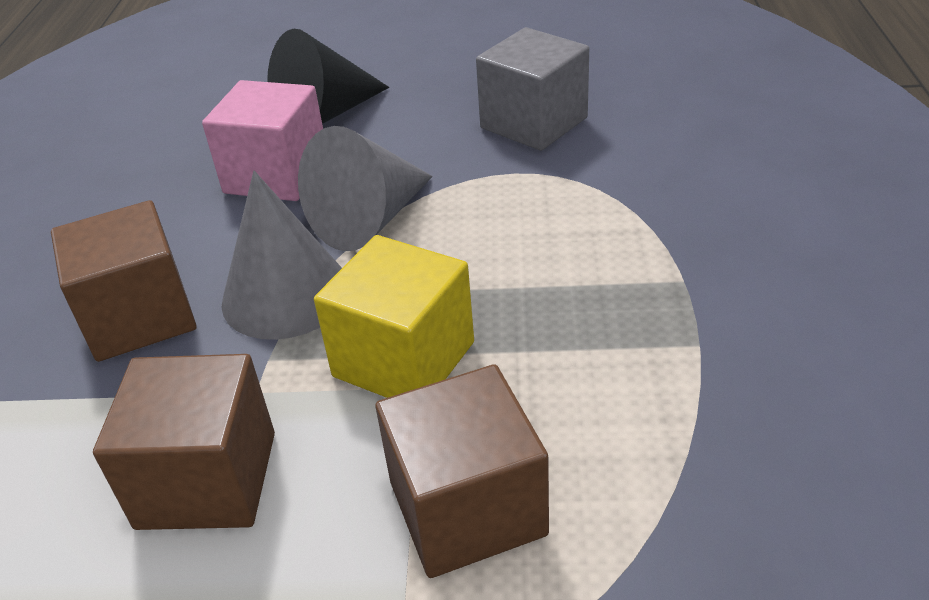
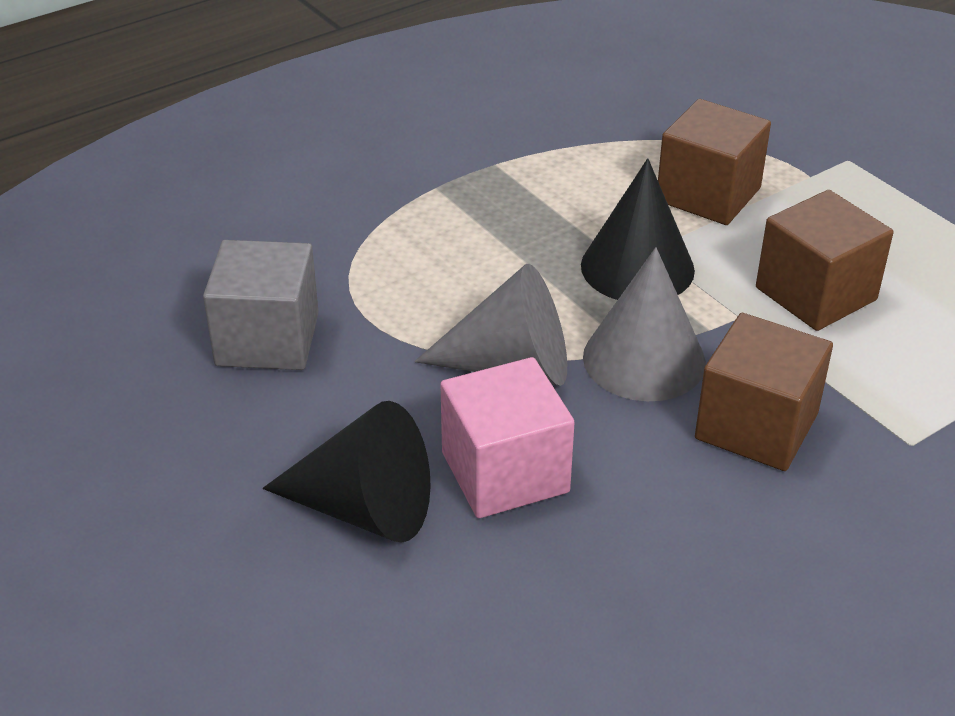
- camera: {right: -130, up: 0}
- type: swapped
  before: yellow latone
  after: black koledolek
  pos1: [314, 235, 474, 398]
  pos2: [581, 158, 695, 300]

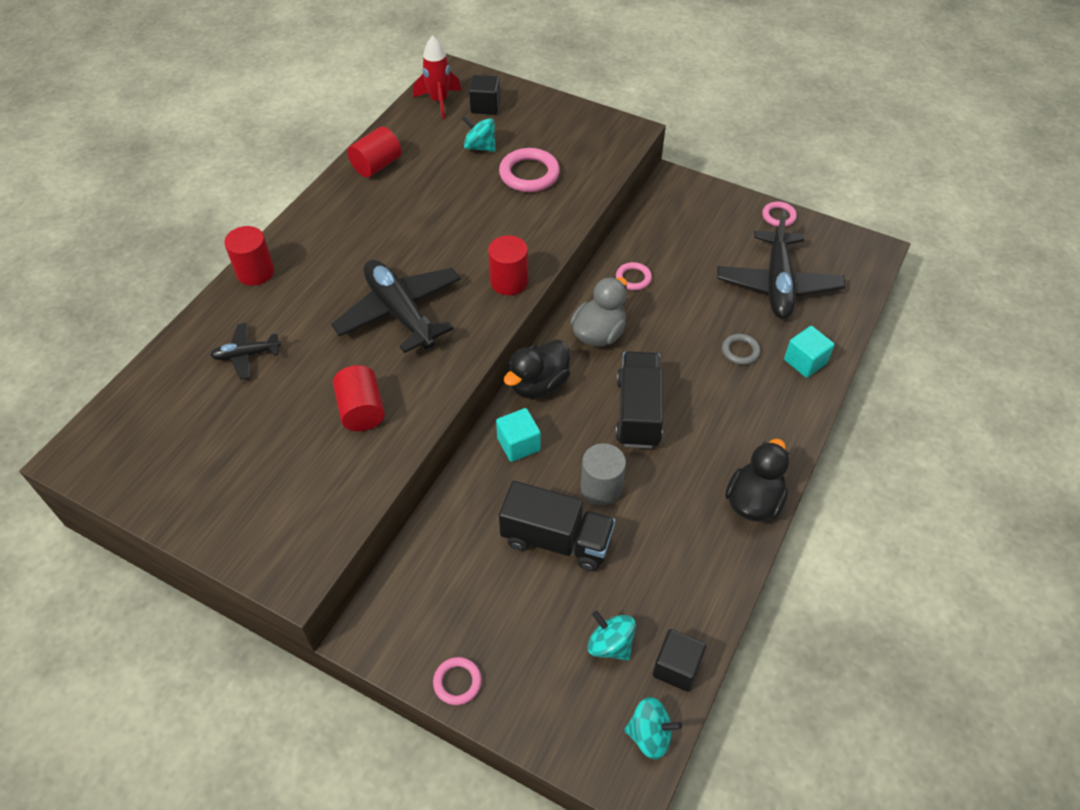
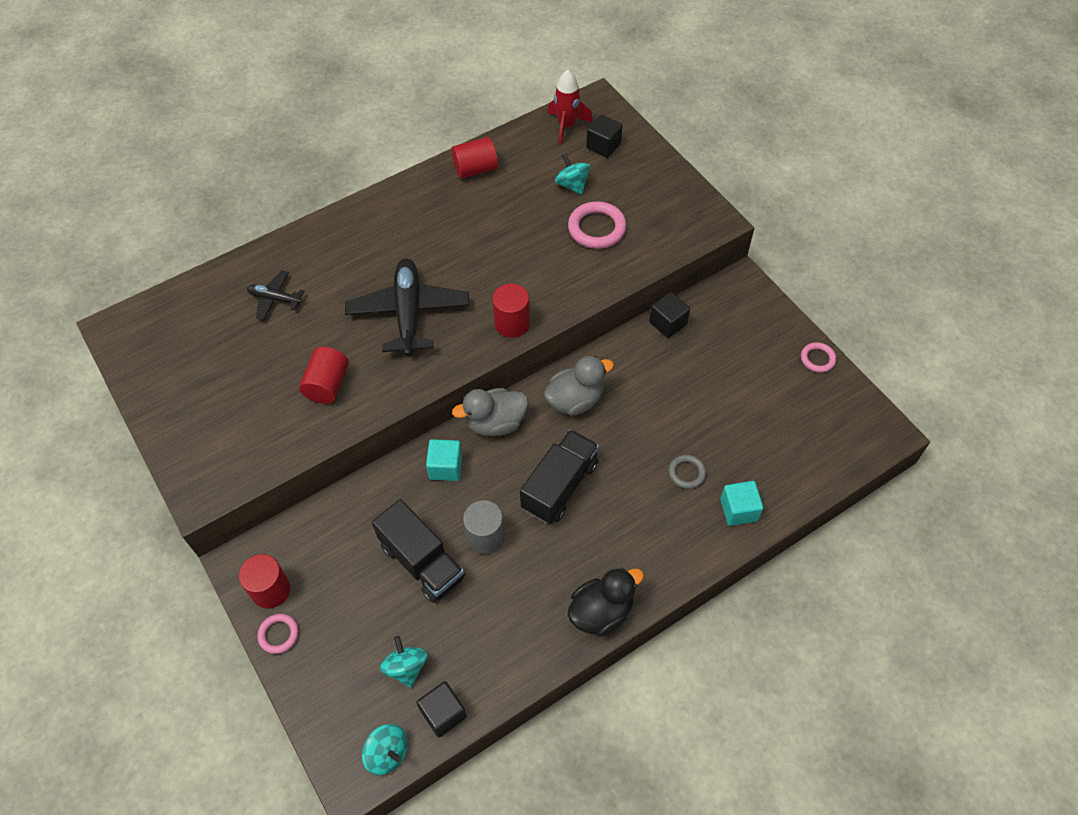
- camera: {right: 30, up: 5}
- type: gone
  before: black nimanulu
  pos1: [717, 210, 845, 319]
- type: shifted
  before: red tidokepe
  pos1: [224, 226, 274, 286]
  pos2: [239, 554, 290, 609]
- type: gone
  before: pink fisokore
  pos1: [616, 262, 652, 290]
- type: repainted
  before: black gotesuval
  after: grey gotesuval
  pos1: [504, 340, 570, 399]
  pos2: [452, 388, 528, 436]
- type: new
  after: black latone
  pos2: [649, 292, 690, 338]

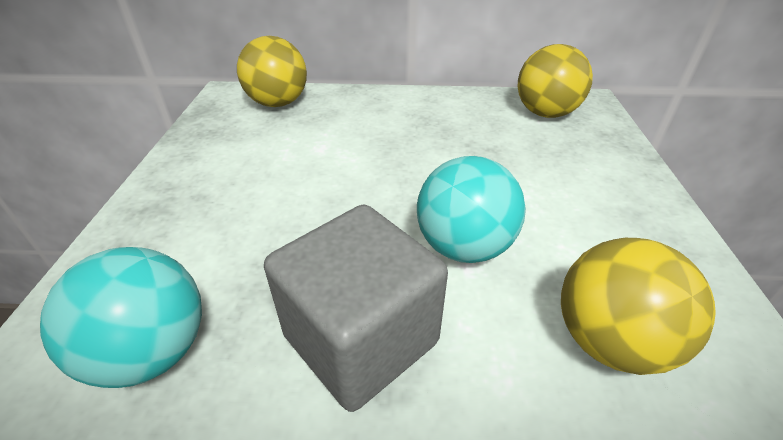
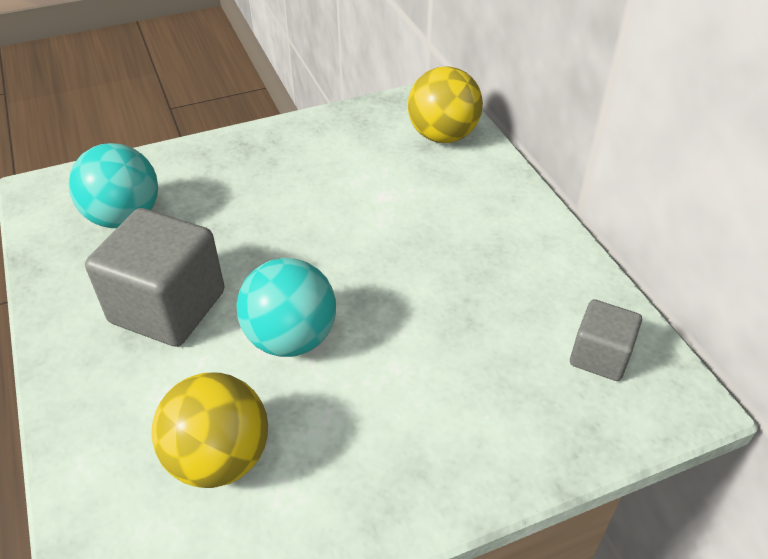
- camera: {right: 65, up: 5}
- type: swapped
  before: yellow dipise
  after: grey latone
  pos1: [518, 44, 593, 118]
  pos2: [570, 299, 642, 381]

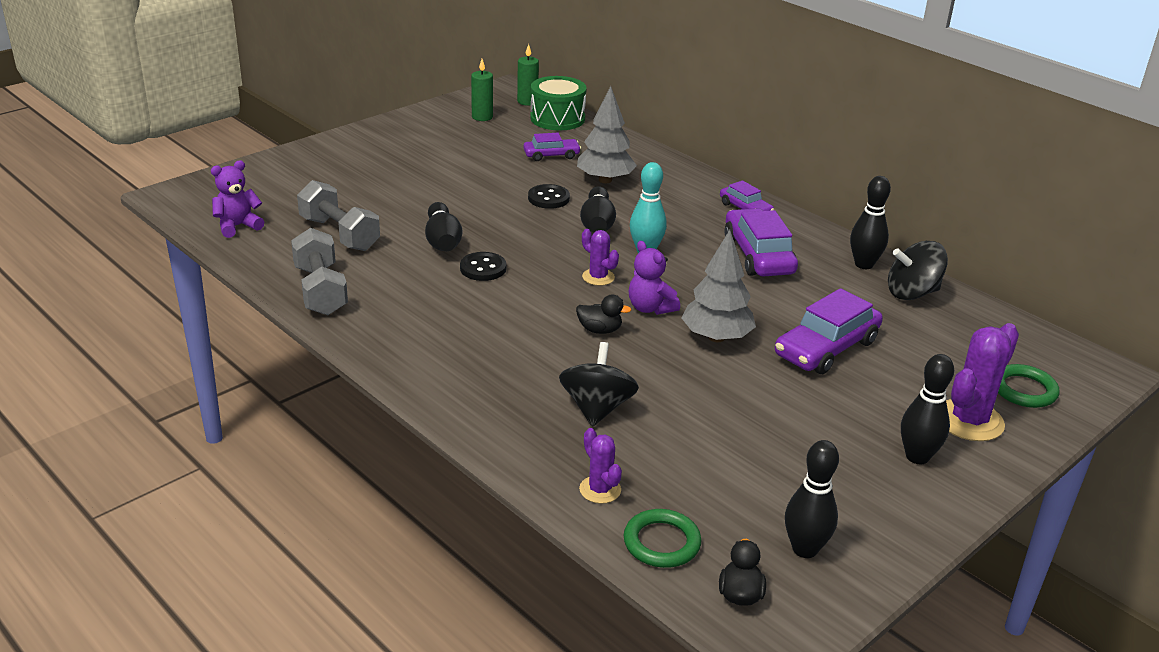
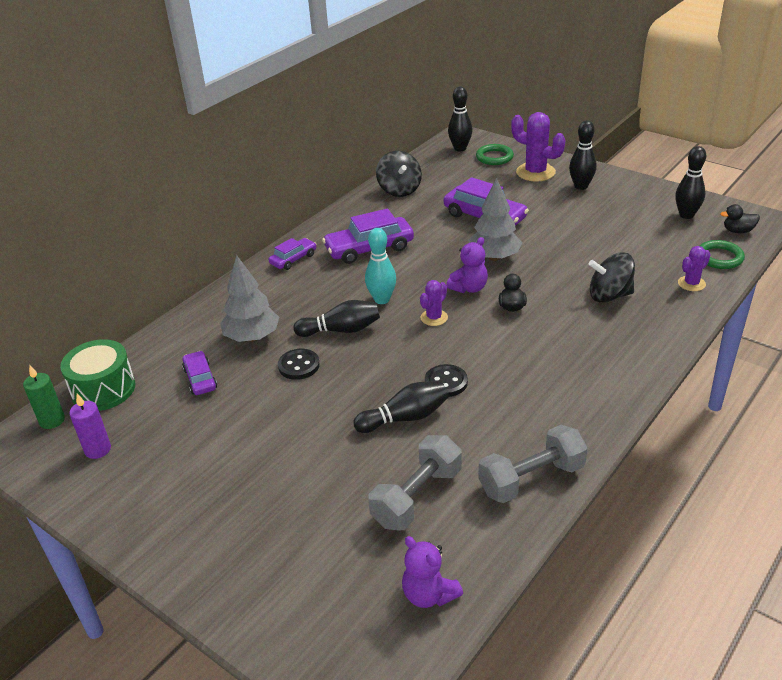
- camera: {right: -95, up: 5}
- type: repainted
  before: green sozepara
  after: purple sozepara
  pos1: [471, 59, 493, 121]
  pos2: [69, 393, 111, 459]
- type: shifted
  before: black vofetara
  pos1: [850, 176, 891, 269]
  pos2: [448, 86, 473, 151]

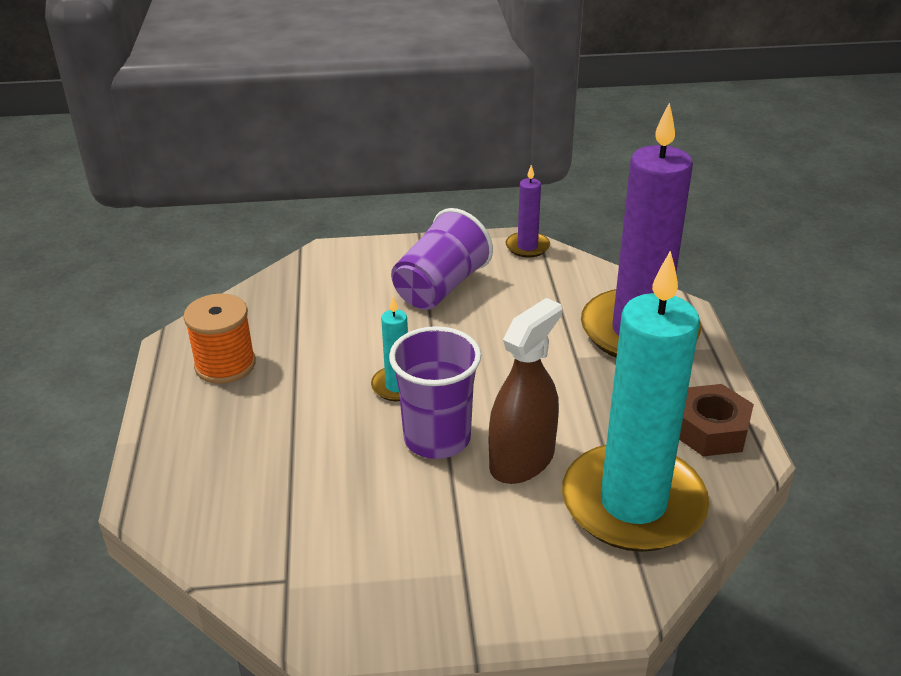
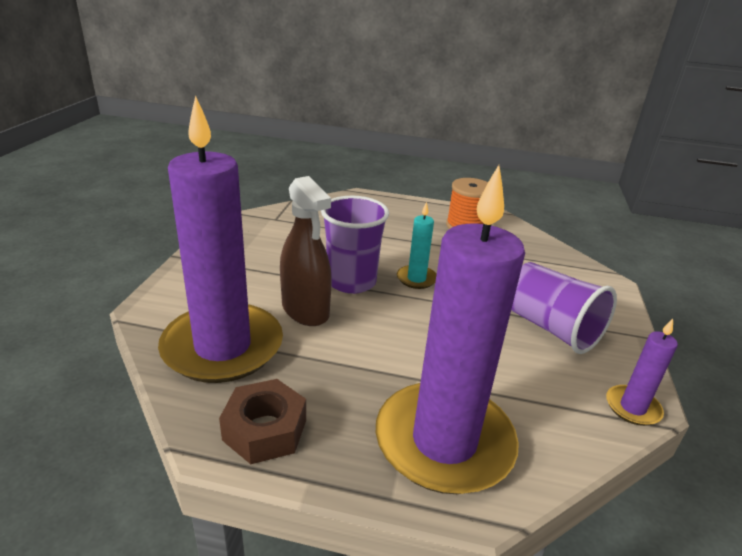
- camera: {right: 105, up: -5}
- type: repainted
  before: turquoise sozepara
  after: purple sozepara
  pos1: [562, 251, 709, 552]
  pos2: [158, 95, 283, 383]

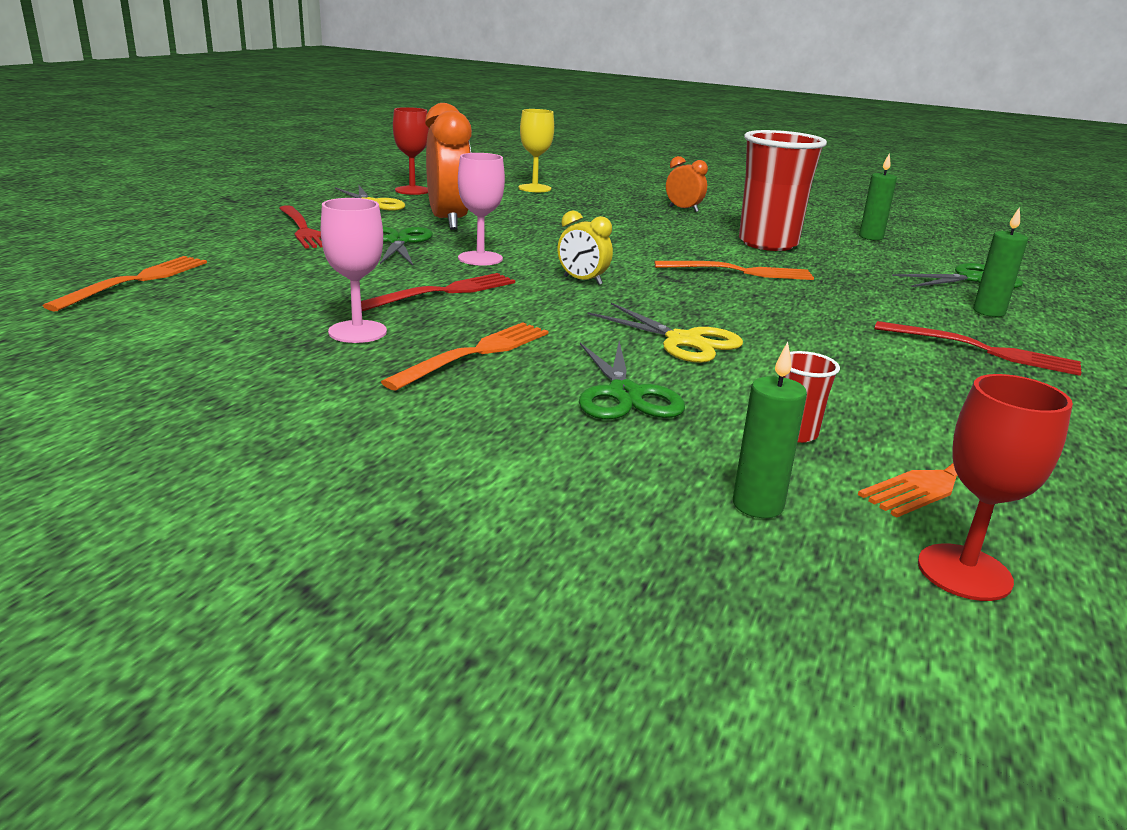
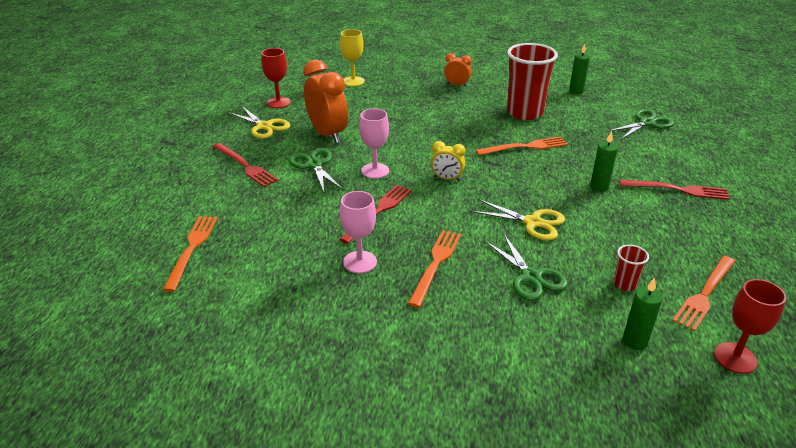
- camera: {right: -15, up: 10}
- type: shifted
  before: green sozepara
  pos1: [973, 207, 1028, 317]
  pos2: [590, 131, 618, 192]

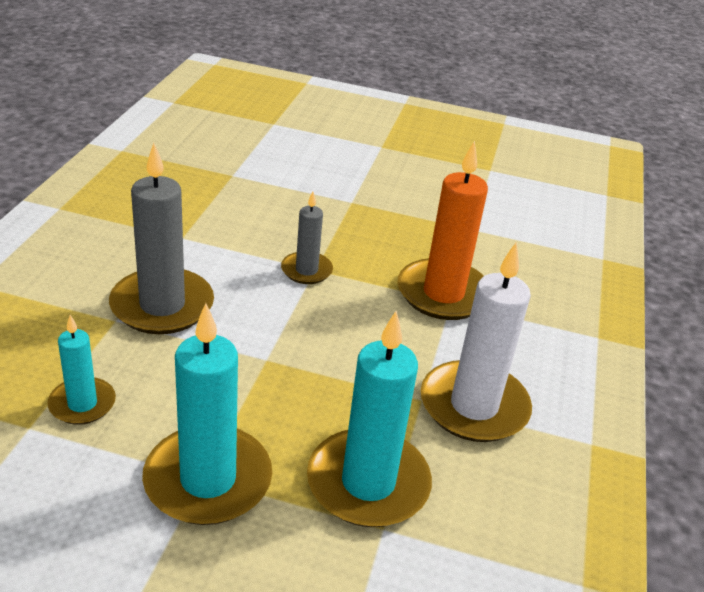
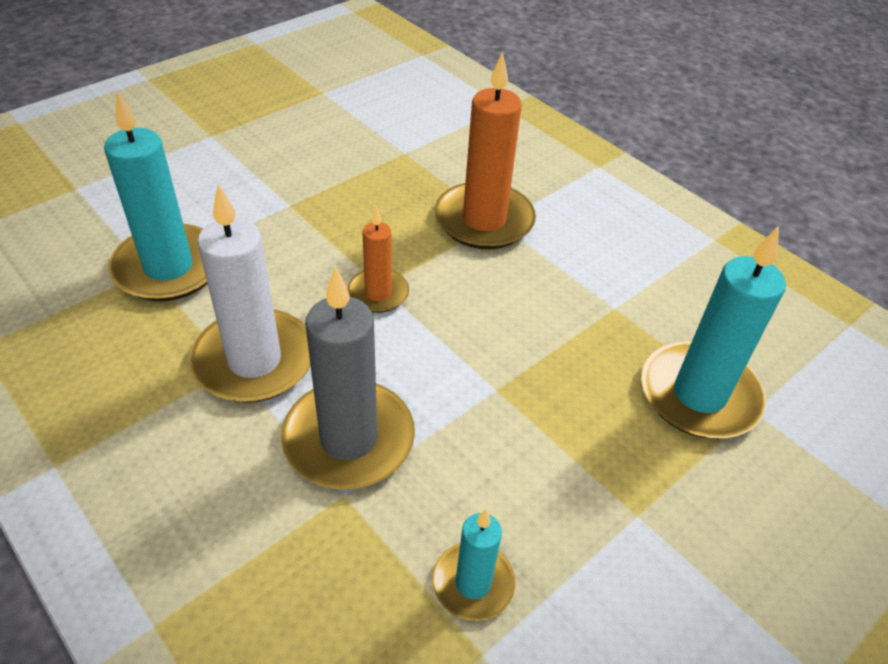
- camera: {right: -55, up: 10}
- type: repainted
  before: grey sozepara
  after: orange sozepara
  pos1: [281, 191, 333, 284]
  pos2: [347, 207, 409, 313]
- type: shifted
  before: white sozepara
  pos1: [421, 243, 532, 442]
  pos2: [189, 184, 311, 403]
- type: shifted
  before: turquoise sozepara
  pos1: [142, 303, 272, 525]
  pos2: [104, 91, 207, 301]

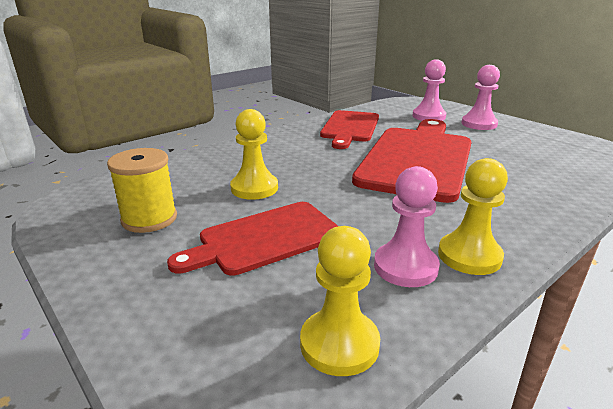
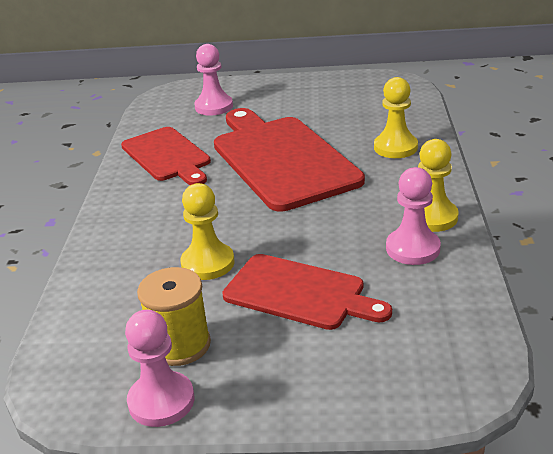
- camera: {right: -45, up: 5}
- type: shifted
  before: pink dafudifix
  pos1: [462, 65, 500, 130]
  pos2: [125, 310, 195, 427]
- type: rotated
  before: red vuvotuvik
  pos1: [167, 202, 338, 276]
  pos2: [222, 254, 392, 330]
  turn: -75
- type: shifted
  before: yellow dafudifix
  pos1: [300, 226, 380, 376]
  pos2: [374, 77, 418, 158]

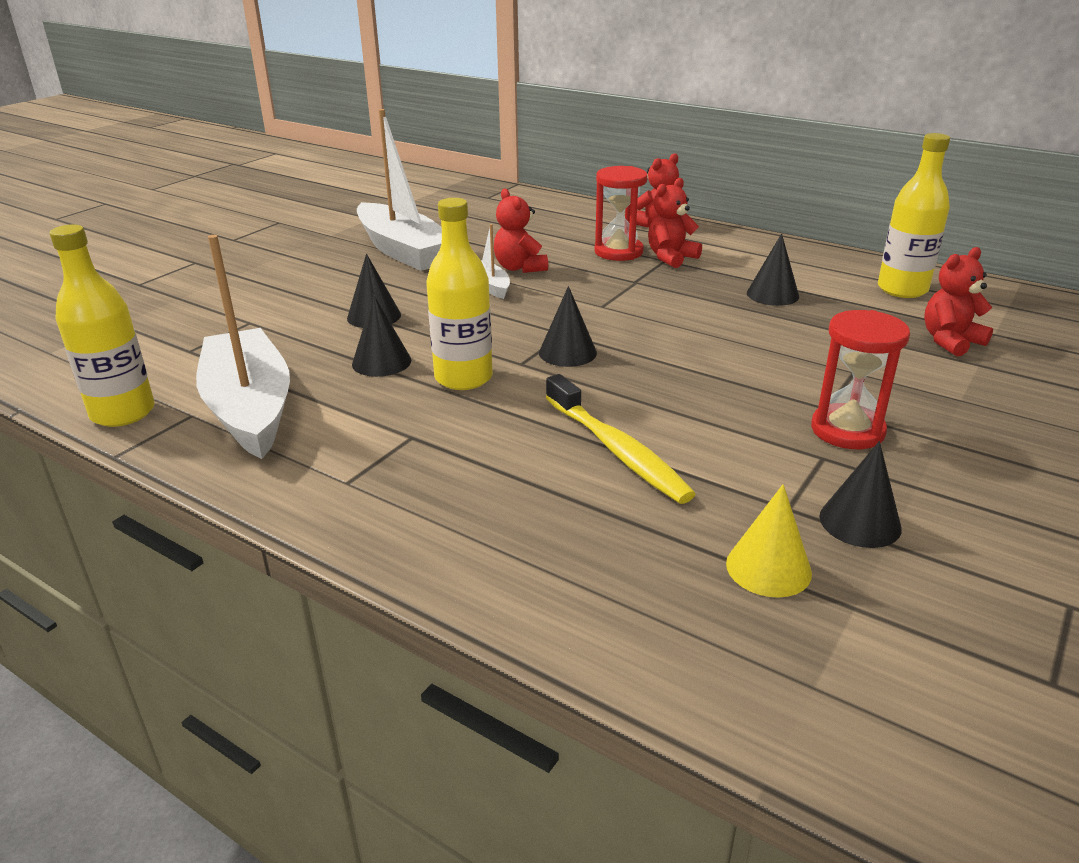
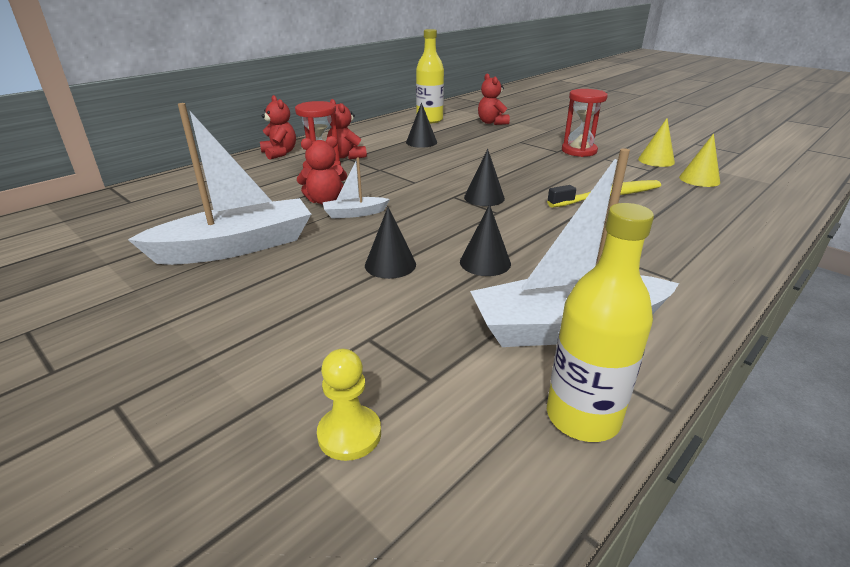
- camera: {right: -80, up: 0}
- type: gone
  before: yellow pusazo
  pos1: [426, 198, 493, 390]
- type: repainted
  before: black koledolek
  after: yellow koledolek
  pos1: [819, 441, 902, 548]
  pos2: [638, 118, 675, 167]
- type: new
  after: yellow dafudifix
  pos2: [317, 349, 381, 461]

